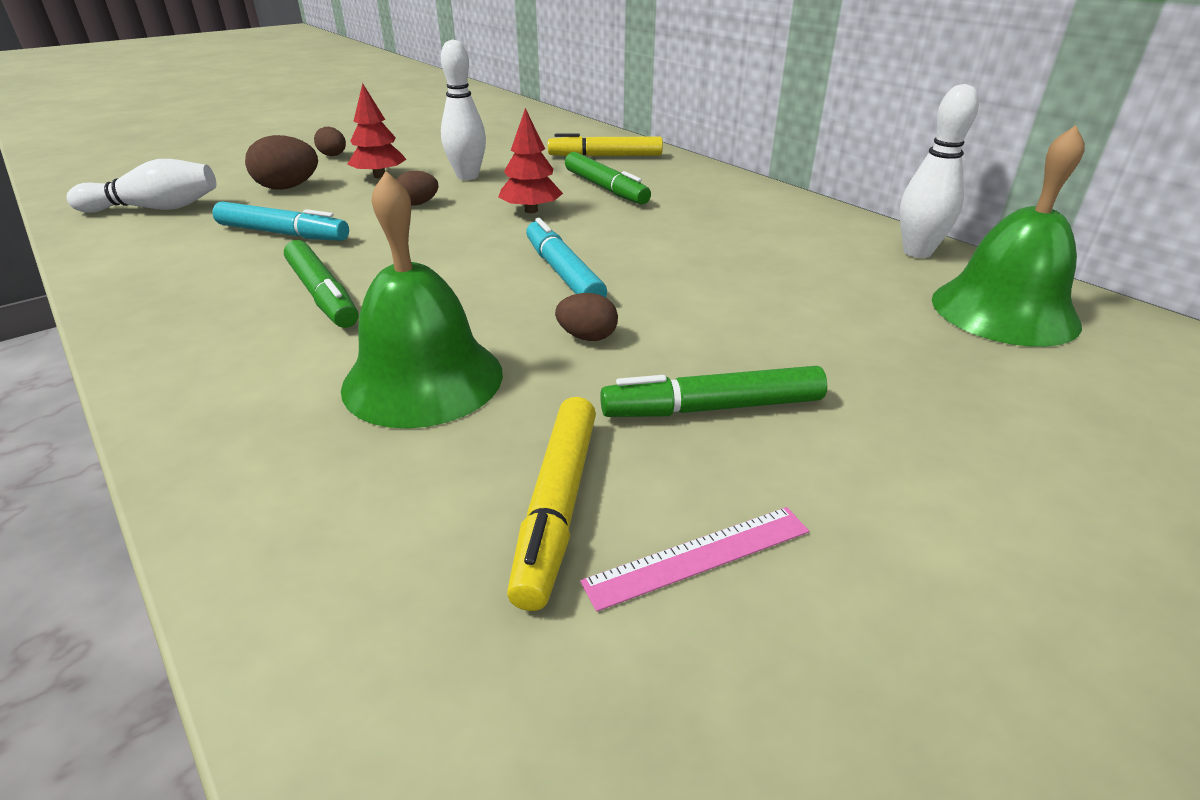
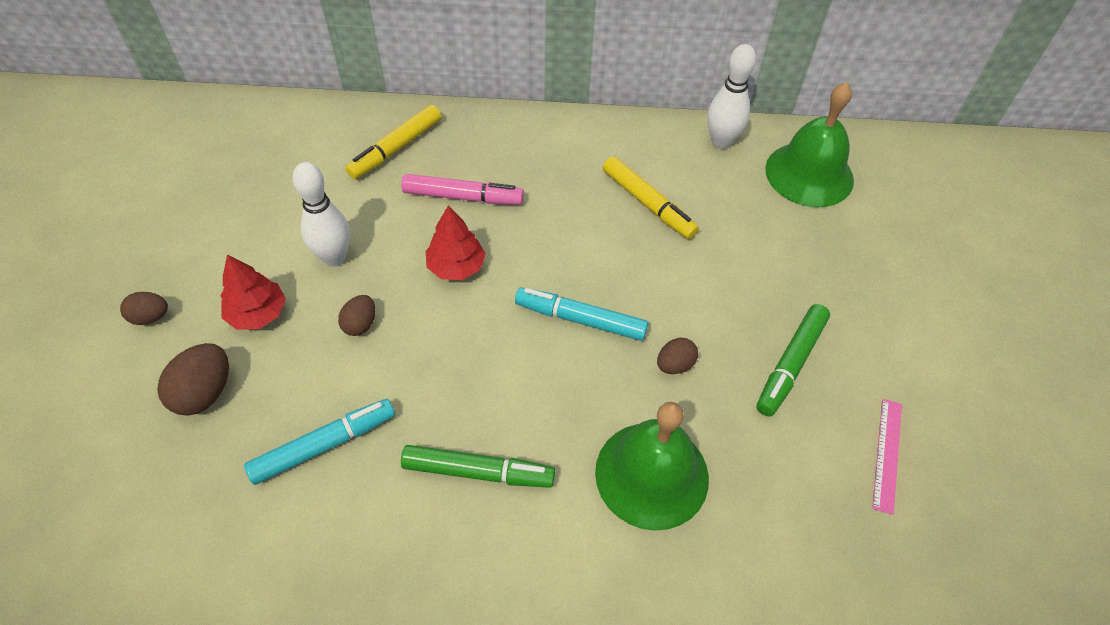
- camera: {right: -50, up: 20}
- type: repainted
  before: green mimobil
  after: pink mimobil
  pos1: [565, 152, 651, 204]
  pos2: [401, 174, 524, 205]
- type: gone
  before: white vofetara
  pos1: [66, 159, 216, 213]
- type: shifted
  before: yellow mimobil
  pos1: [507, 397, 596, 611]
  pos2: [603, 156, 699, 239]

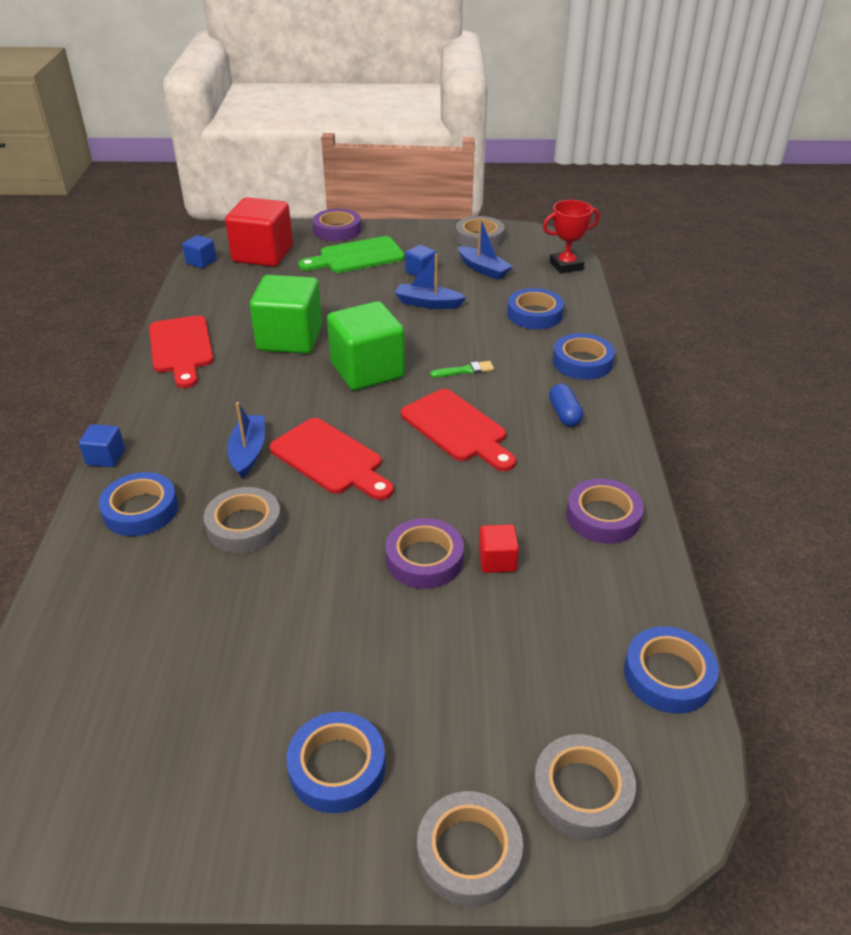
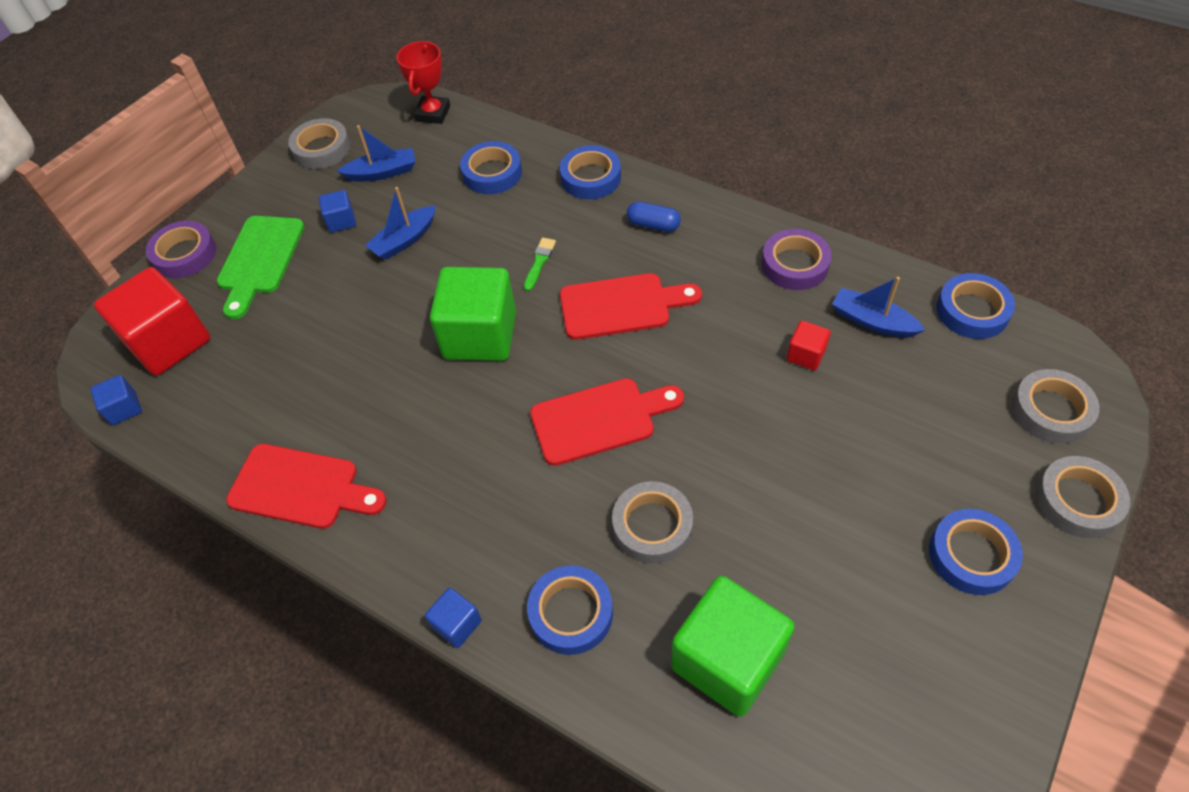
- camera: {right: -55, up: 15}
- type: shifted
  before: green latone
  pos1: [250, 275, 322, 354]
  pos2: [671, 576, 795, 717]
- type: shifted
  before: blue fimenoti
  pos1: [227, 402, 265, 478]
  pos2: [832, 277, 925, 337]
- type: gone
  before: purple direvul
  pos1: [386, 518, 464, 589]

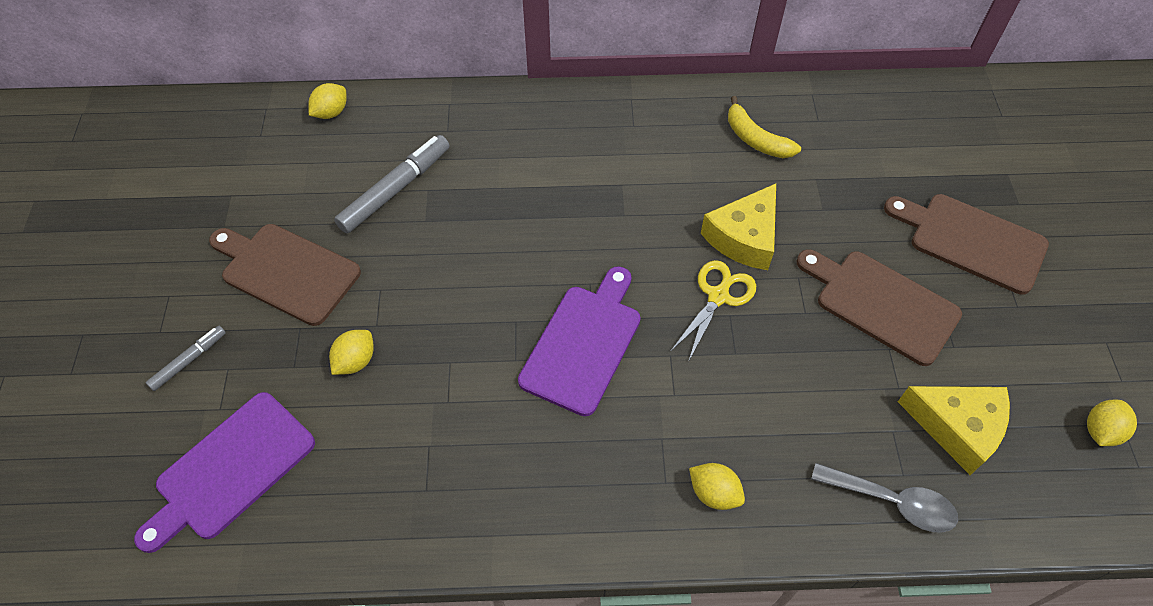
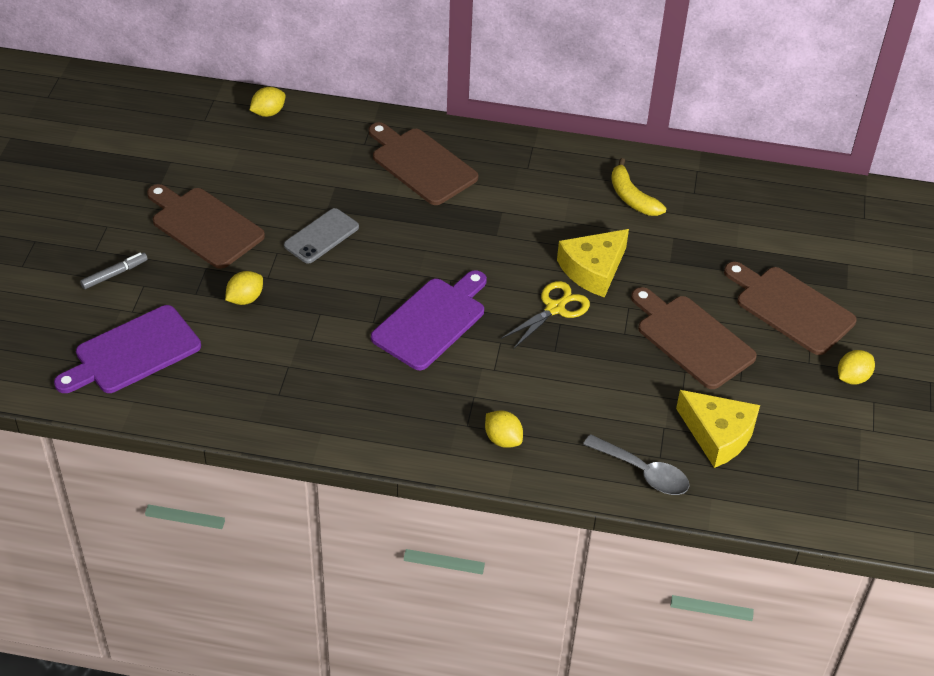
- camera: {right: 10, up: -10}
- type: gone
  before: grey mimobil
  pos1: [334, 135, 450, 234]
- type: shifted
  before: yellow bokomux
  pos1: [1087, 399, 1137, 446]
  pos2: [838, 350, 875, 385]
- type: new
  after: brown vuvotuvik
  pos2: [369, 122, 478, 205]
- type: new
  after: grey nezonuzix
  pos2: [284, 208, 359, 264]

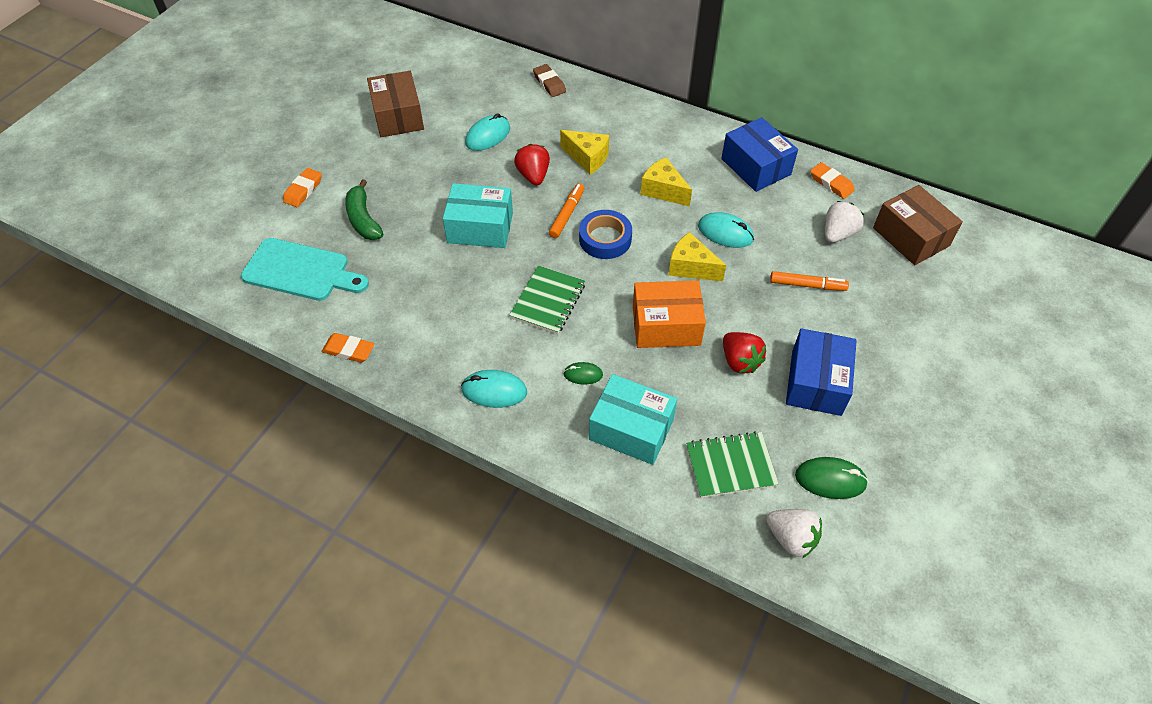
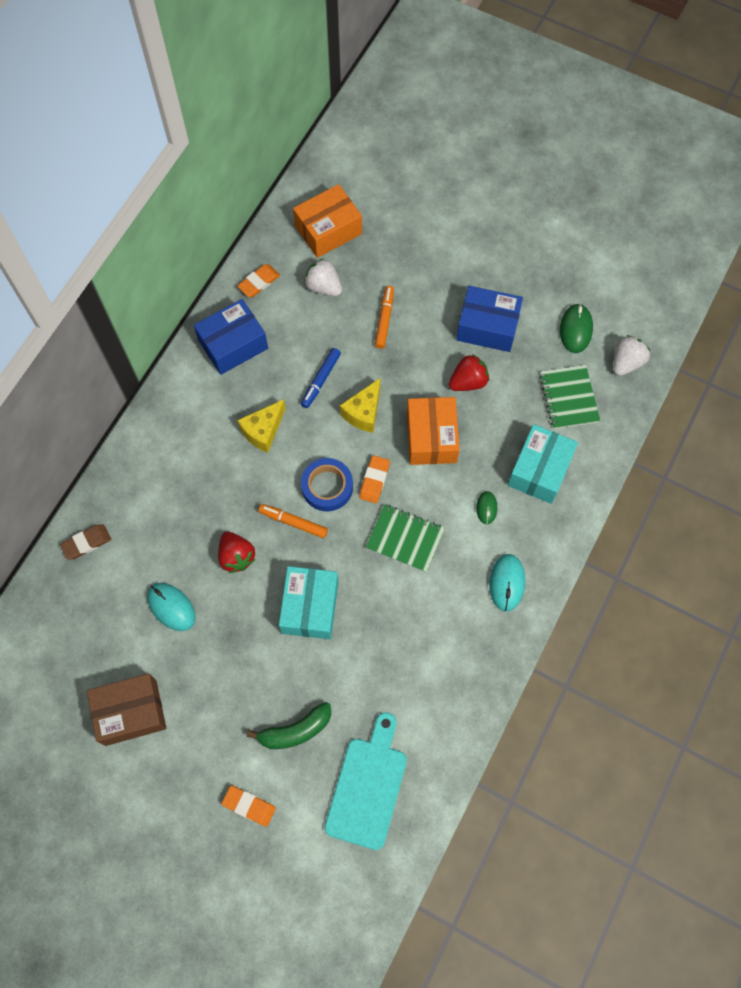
- camera: {right: -90, up: 15}
- type: gone
  before: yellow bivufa
  pos1: [560, 130, 609, 174]
- type: rotated
  before: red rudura
  pos1: [514, 144, 550, 186]
  pos2: [218, 532, 256, 573]
  turn: -105
- type: repainted
  before: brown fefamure
  after: orange fefamure
  pos1: [873, 185, 963, 265]
  pos2: [293, 184, 362, 258]
- type: swapped
  before: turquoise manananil
  after: blue mimobil
  pos1: [698, 212, 754, 248]
  pos2: [301, 348, 341, 408]
- type: shifted
  before: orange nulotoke
  pos1: [322, 333, 375, 363]
  pos2: [359, 455, 390, 503]

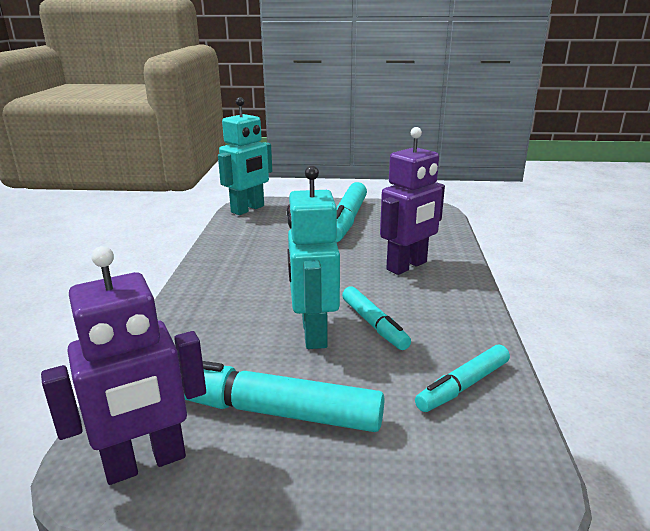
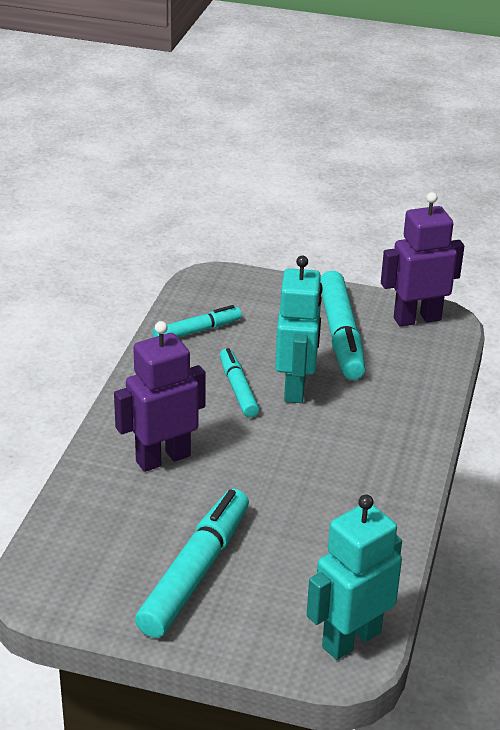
- camera: {right: -170, up: 10}
- type: rotated
  before: turquoise mimobil
  pos1: [184, 361, 384, 432]
  pos2: [320, 271, 366, 380]
  turn: 60

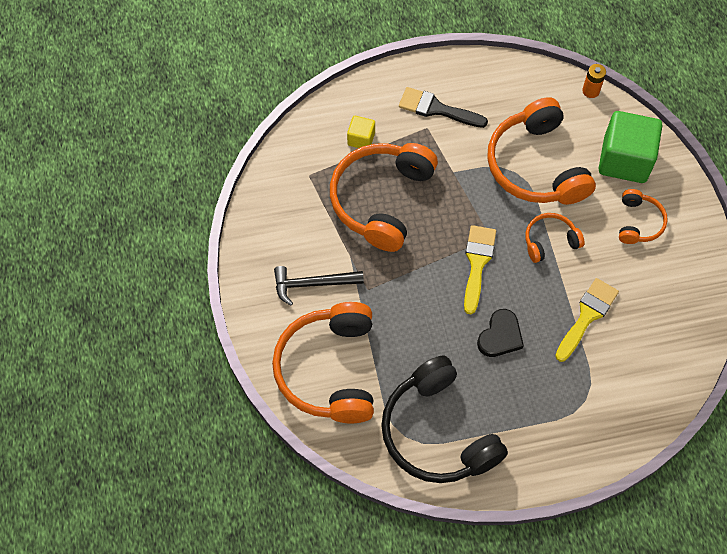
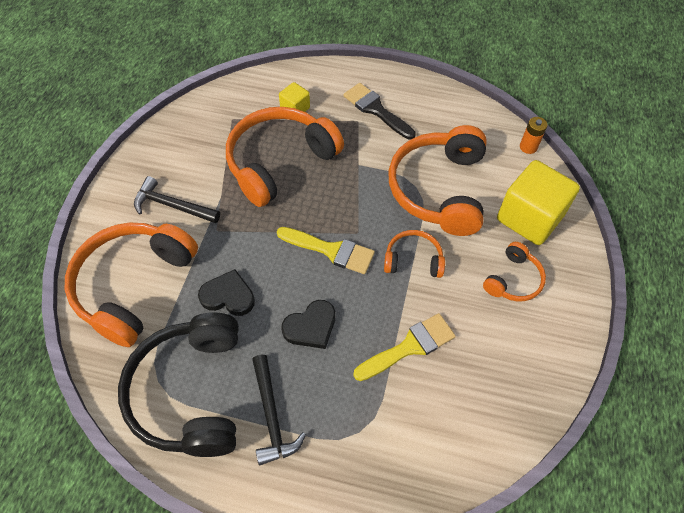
- camera: {right: 25, up: -5}
- type: repainted
  before: green latone
  after: yellow latone
  pos1: [598, 111, 662, 183]
  pos2: [497, 160, 580, 245]
- type: rotated
  before: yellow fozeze
  pos1: [464, 225, 496, 314]
  pos2: [277, 227, 375, 274]
  turn: 75
- type: new
  after: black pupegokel
  pos2: [198, 269, 255, 316]
- type: new
  after: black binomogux
  pos2: [252, 355, 306, 465]

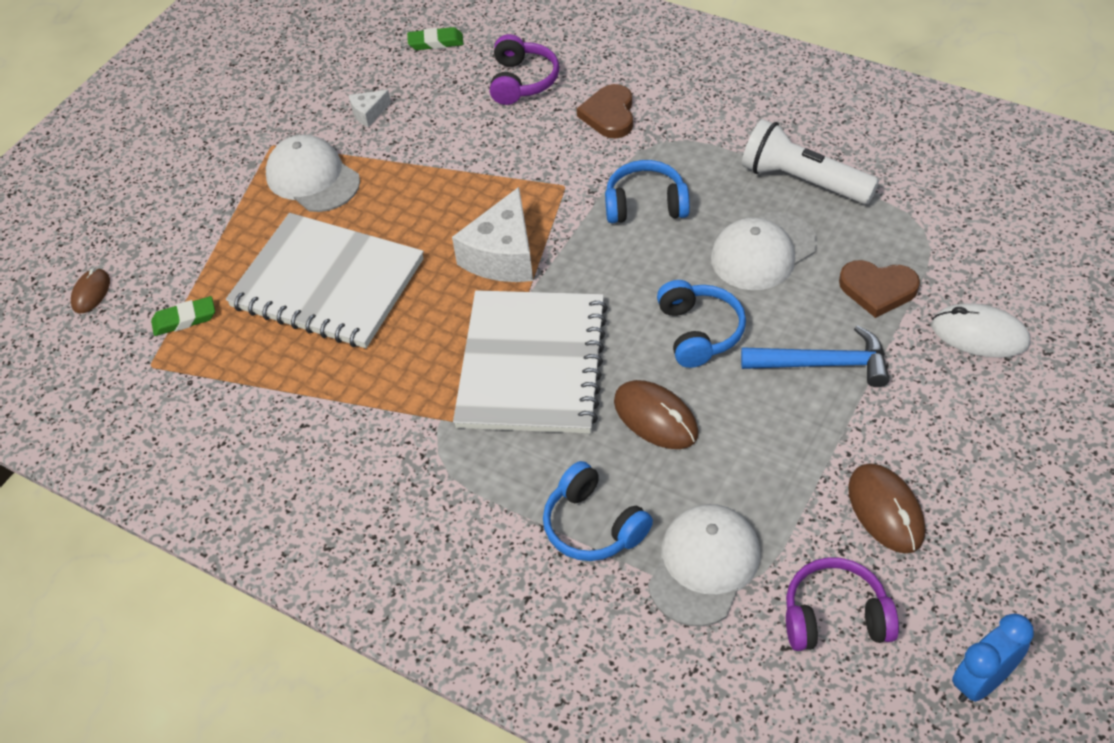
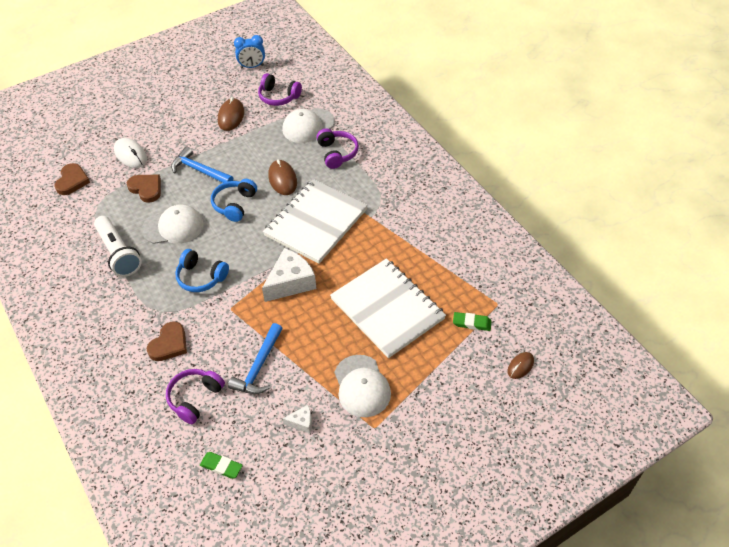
- camera: {right: -155, up: 0}
- type: repainted
  before: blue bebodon
  after: purple bebodon
  pos1: [543, 461, 653, 561]
  pos2: [316, 129, 359, 169]
- type: new
  after: brown pupegokel
  pos2: [54, 163, 90, 195]
- type: new
  after: blue binomogux
  pos2: [228, 323, 283, 394]

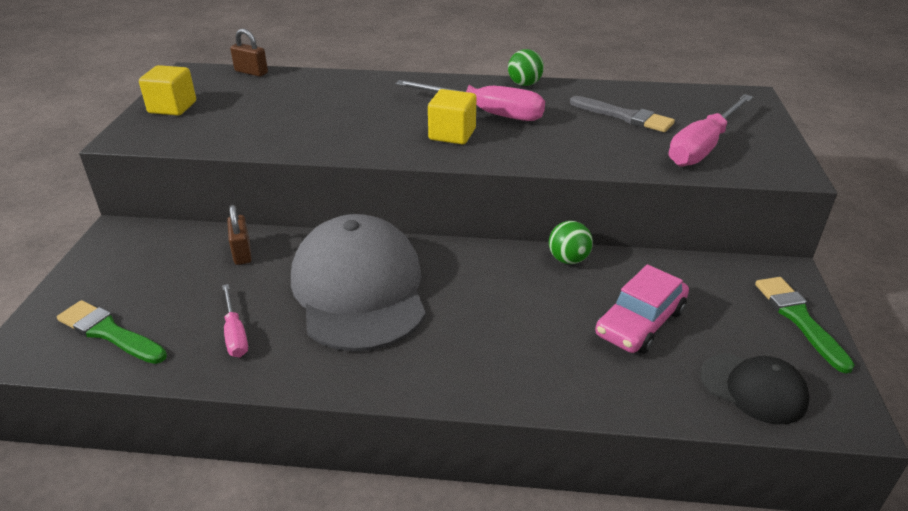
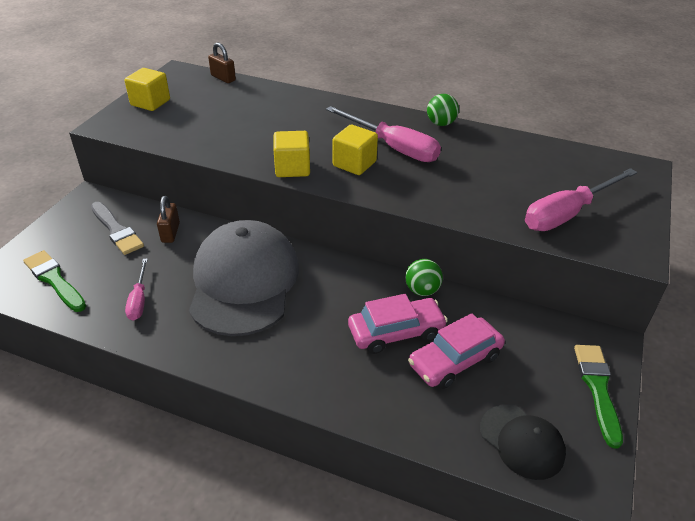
- camera: {right: 15, up: 5}
- type: shifted
  before: grey fozeze
  pos1: [570, 96, 675, 132]
  pos2: [91, 202, 144, 255]
- type: new
  after: yellow latone
  pos2: [274, 131, 310, 177]
- type: new
  after: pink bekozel
  pos2: [348, 294, 448, 354]

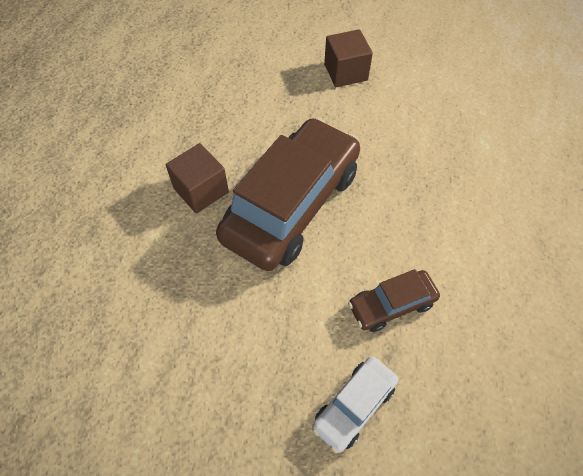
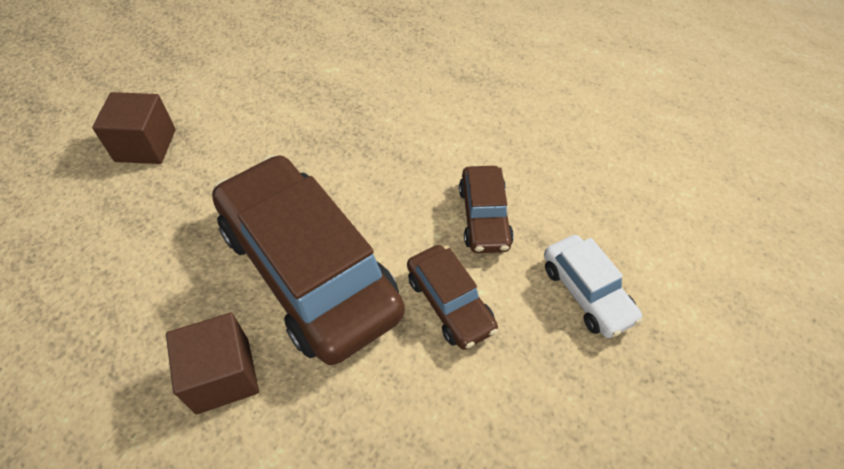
- camera: {right: -70, up: -5}
- type: new
  after: brown bekozel
  pos2: [407, 245, 498, 350]

